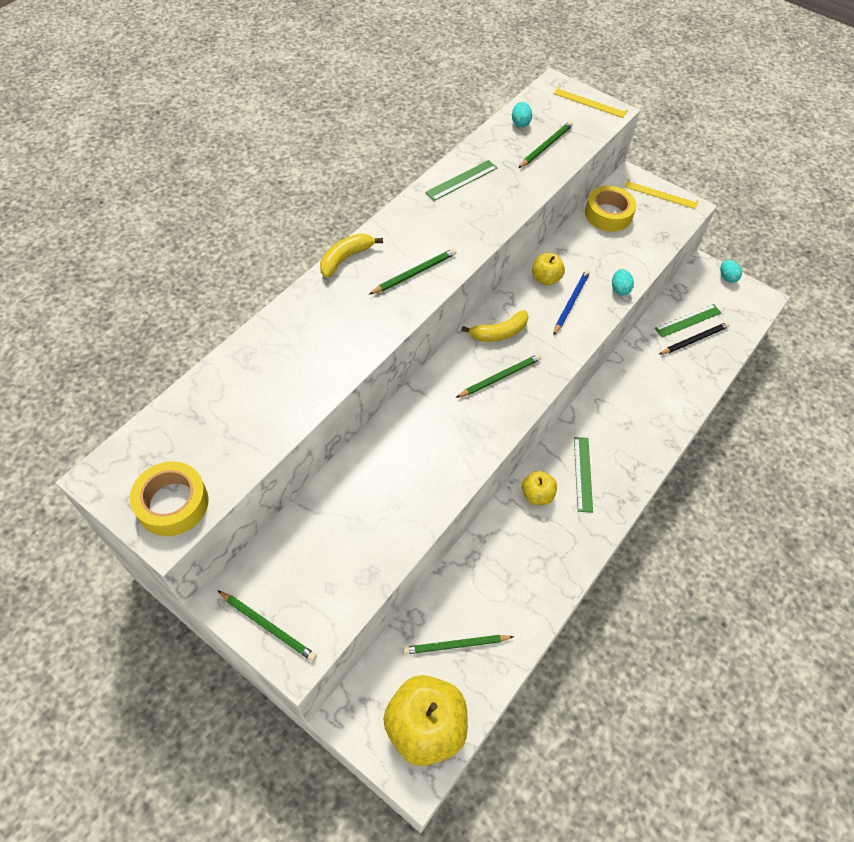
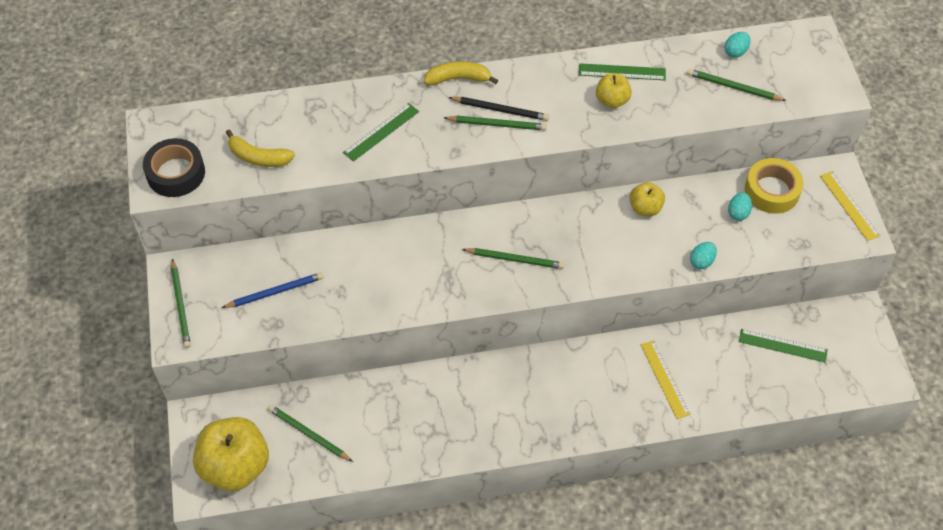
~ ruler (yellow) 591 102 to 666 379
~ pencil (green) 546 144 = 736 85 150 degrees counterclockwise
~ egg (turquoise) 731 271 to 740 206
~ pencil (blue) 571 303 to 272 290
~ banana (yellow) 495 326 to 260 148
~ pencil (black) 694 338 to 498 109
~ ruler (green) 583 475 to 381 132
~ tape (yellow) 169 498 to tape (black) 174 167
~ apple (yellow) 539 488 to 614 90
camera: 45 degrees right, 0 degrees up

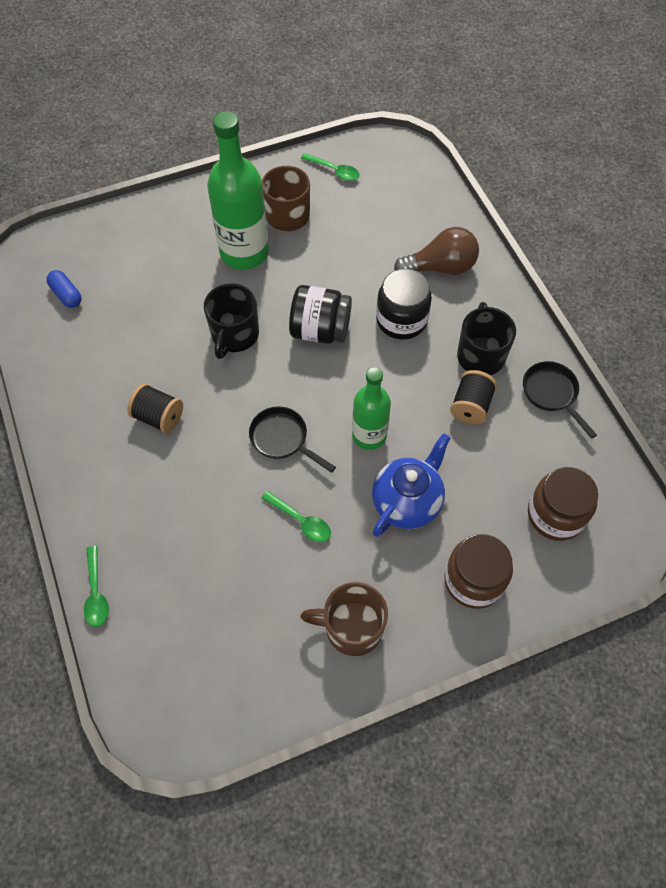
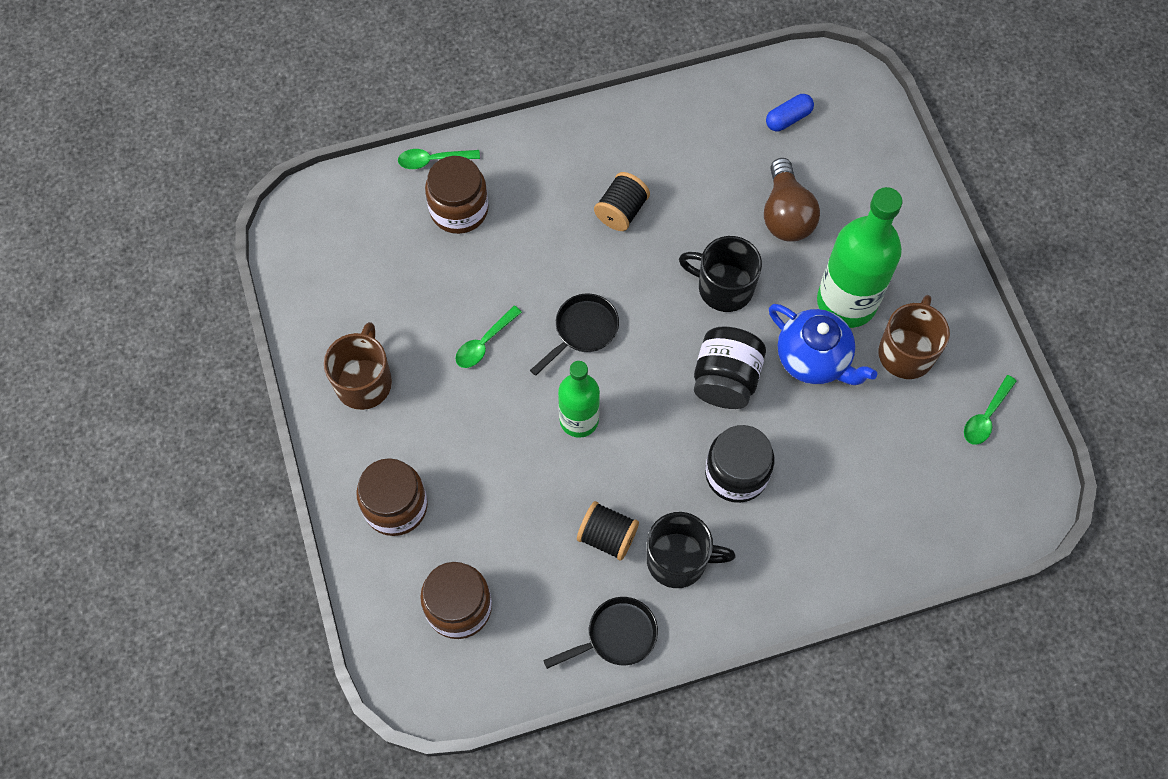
~ light bulb (brown) 436 251 to 792 200
~ teapot (blue) 411 485 to 823 344
+ jar (brown) 457 195
camera: 95 degrees right, 5 degrees up

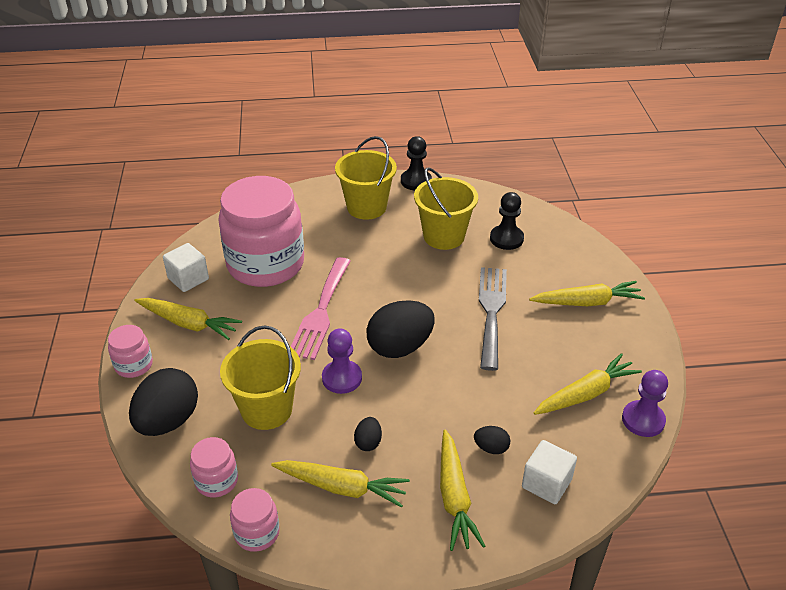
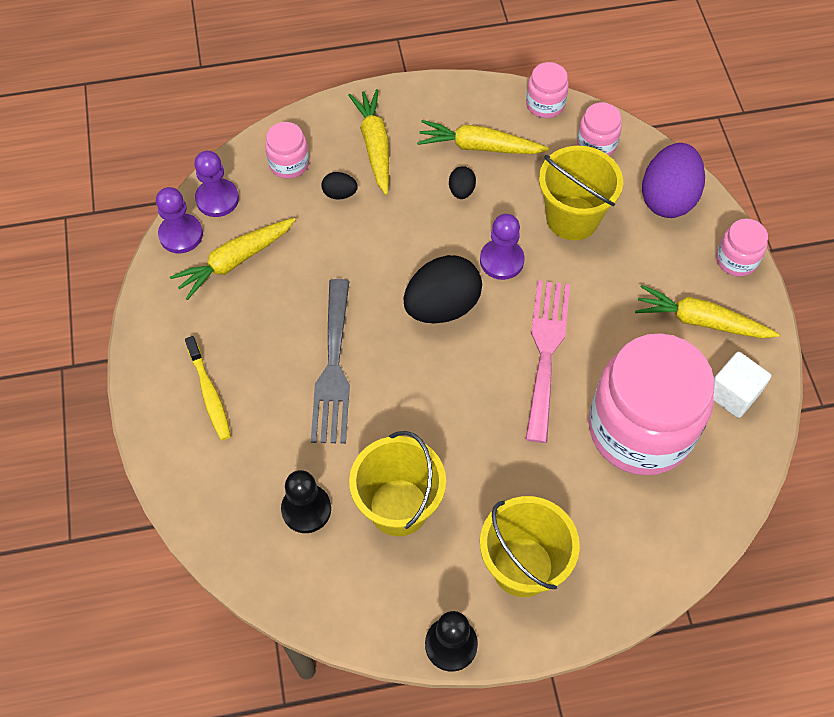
~ carrot (yellow) 587 293 to toothbrush (yellow) 208 388
~ egg (black) 163 402 to egg (purple) 673 180
~ cube (white) 549 472 to jar (pink) 287 150
+ pawn (purple) 216 184
camera: 175 degrees right, 20 degrees up

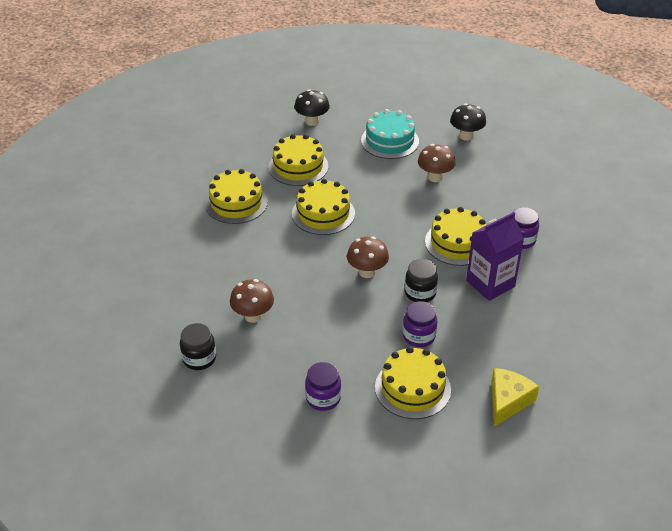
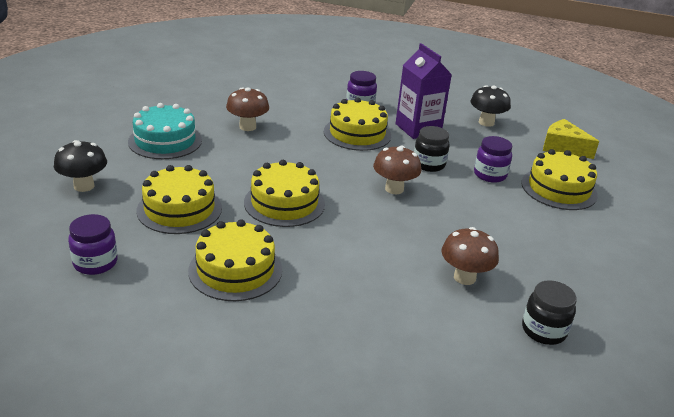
~ mushroom (black) 468 122 to 490 106
~ jar (purple) 323 386 to 93 244
camera: 85 degrees left, 10 degrees down

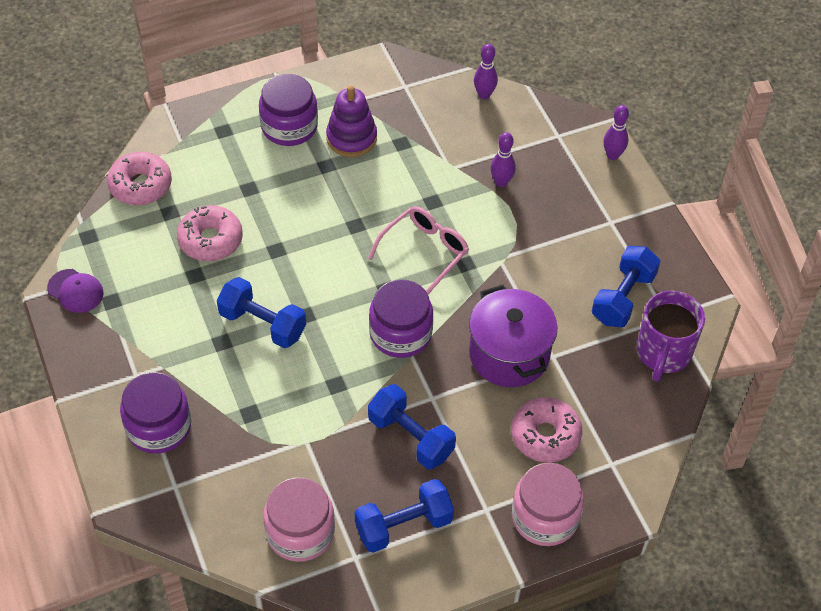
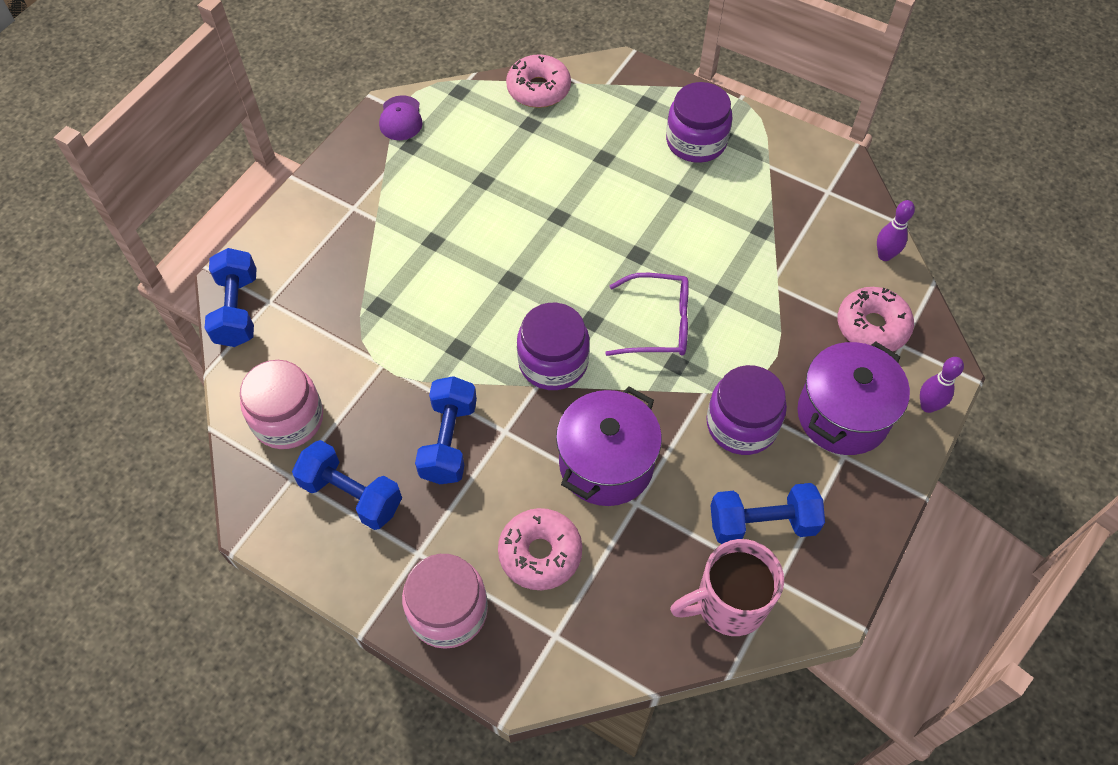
- stacking toy (purple) 351 121
- bowling pin (purple) 503 159
~ donut (pink) 210 233 to 876 319
~ glasses (pink) 418 250 to glasses (purple) 647 314
~ dumbbell (blue) 261 312 to 231 297
~ mug (purple) 671 336 to mug (pink) 727 587
~ jar (purple) 155 413 to 746 410
+ pot (purple) 853 398
camera: 55 degrees right, 5 degrees up

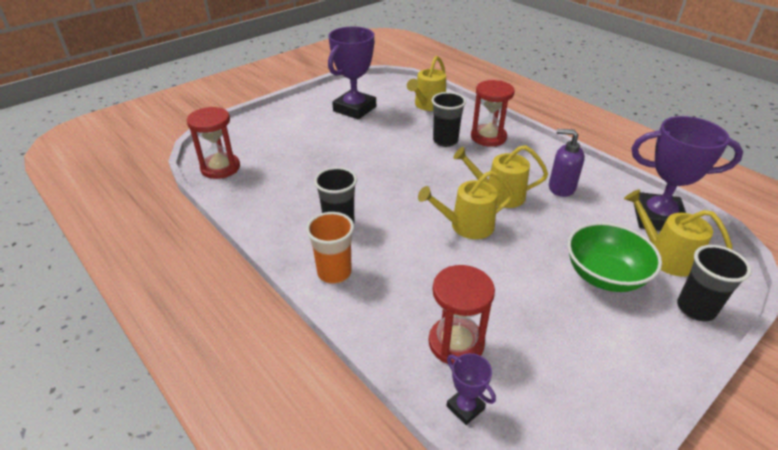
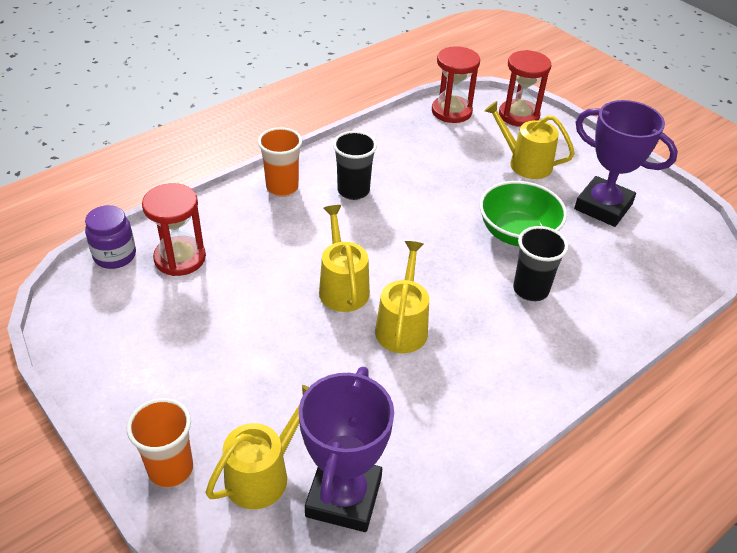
~ watering can (yellow) 426 83 to 529 140
~ hourglass (red) 493 113 to 525 88
- soap dispenser (purple) 567 163
~ bowl (green) 614 257 to 523 213
~ cup (black) 714 283 to cup (orange) 160 443
~ trophy (purple) 471 389 to jar (purple) 110 237
camera: 90 degrees right, 5 degrees up

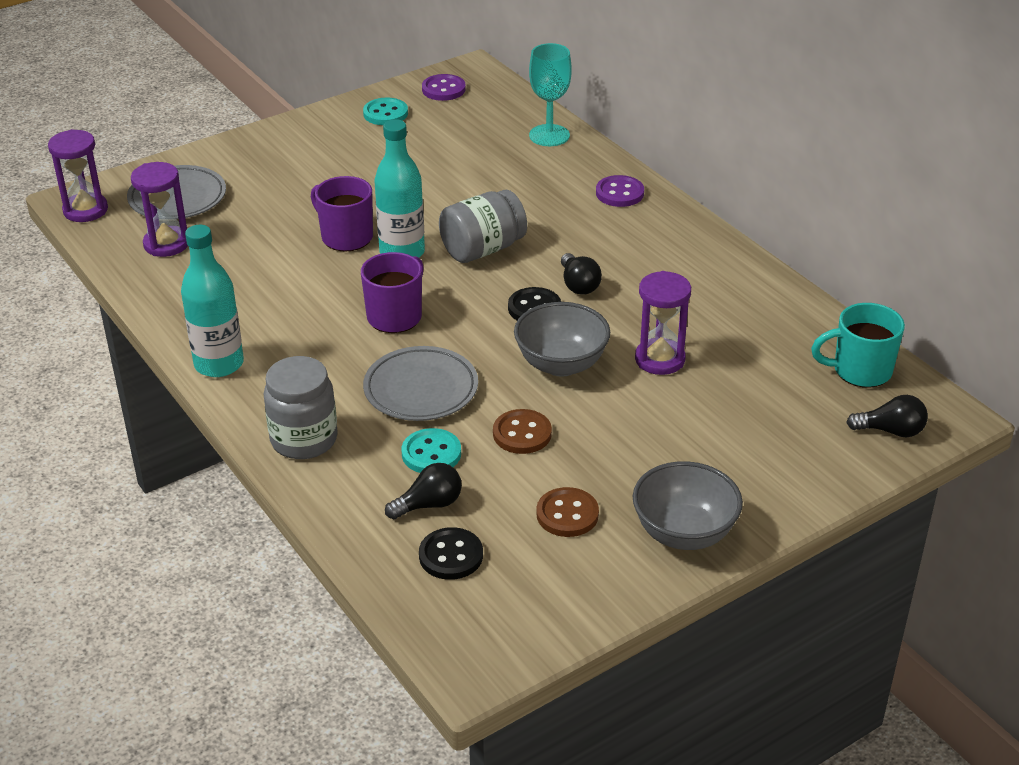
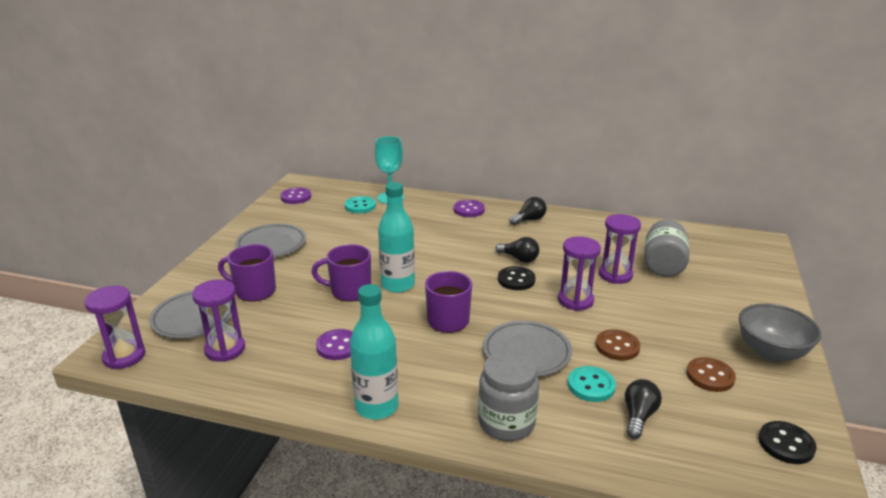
~ button (turquoise) 385 111 to 360 204
~ jar (grey) 483 226 to 667 248
~ bowl (grey) 562 339 to hourglass (purple) 579 273
- mug (turquoise) 858 345
~ light bulb (black) 887 416 to 528 211
~ button (black) 451 553 to 787 442
+ plate (grey) 270 240
+ mug (purple) 247 273
+ button (purple) 334 344
camera: 40 degrees left, 10 degrees down

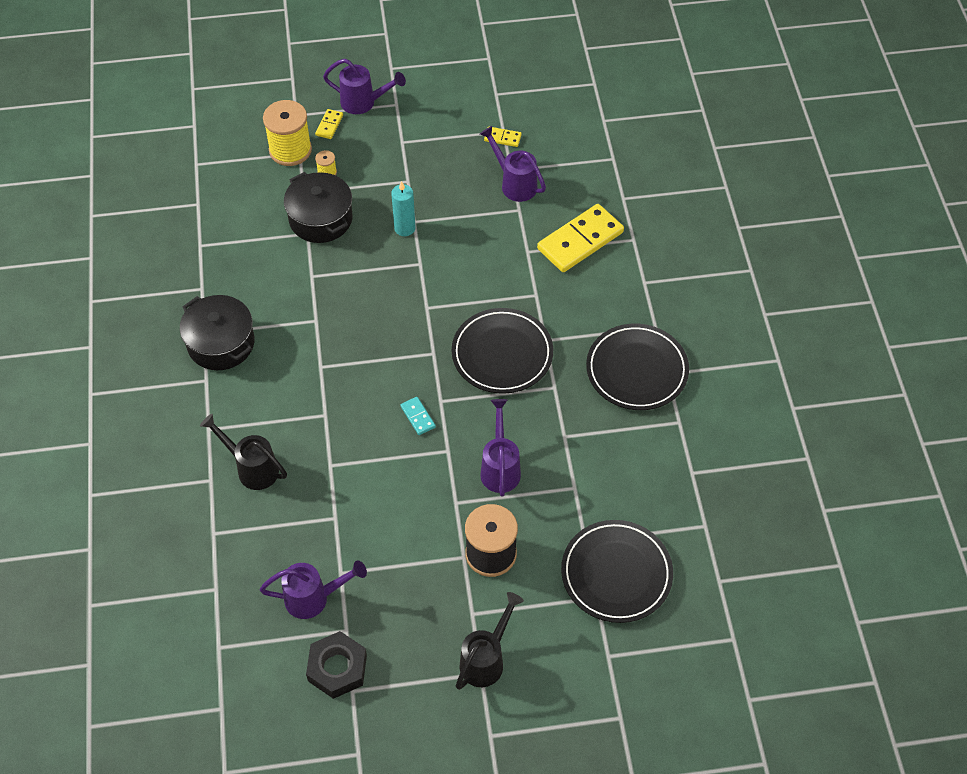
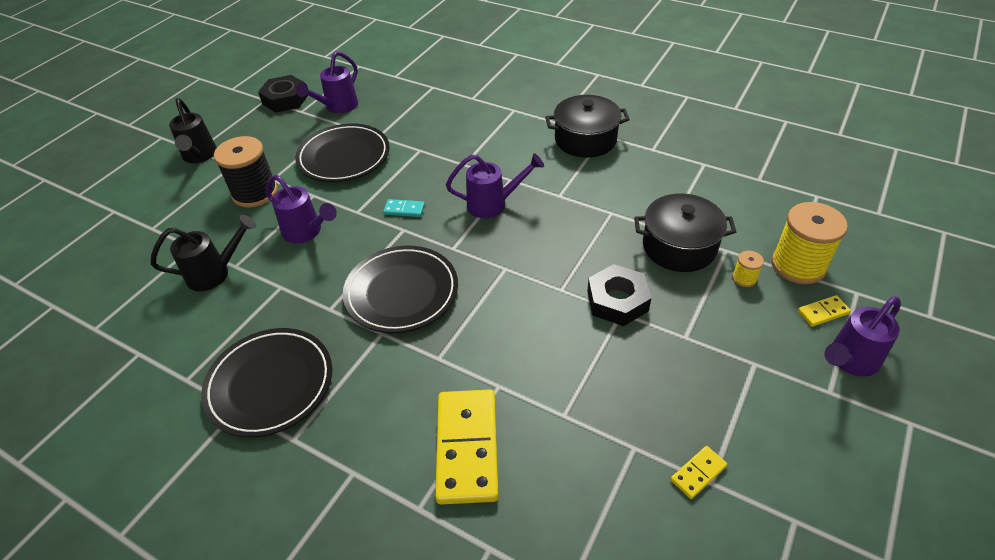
~ domino (yellow) 329 124 = 824 311 75 degrees counterclockwise
~ watering can (purple) 513 164 to 495 185
~ candle (turquoise) 403 208 to nut (black) 619 295
~ watering can (black) 243 452 to 203 253
~ plate (black) 617 571 to 342 153
camera: 130 degrees right, 10 degrees down

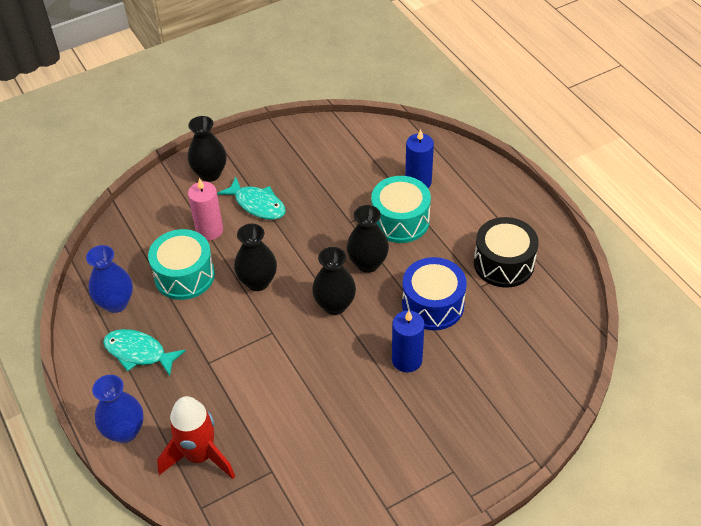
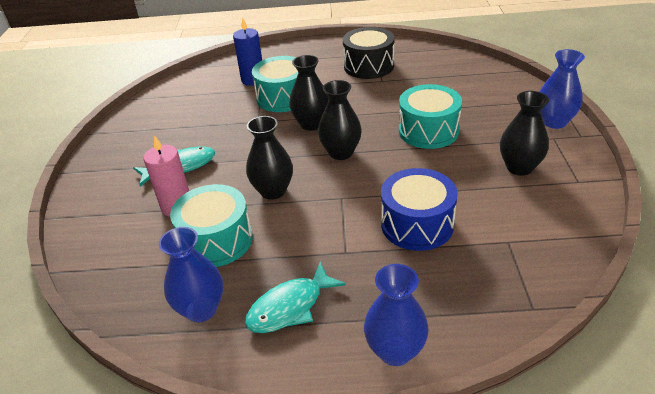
~ vase (black) 207 149 to 524 133
~ drum (blue) 434 293 to 419 209
~ candle (blue) 408 341 to drum (turquoise) 430 116
- rocket (red) 196 437
+ vase (blue) 562 89
camera: 60 degrees left, 10 degrees down

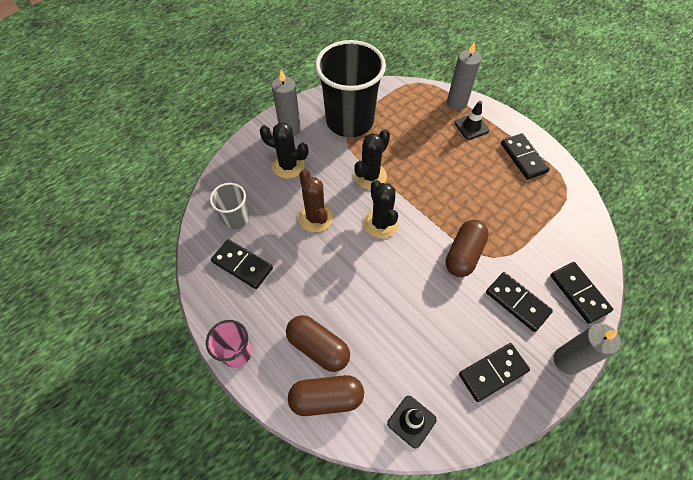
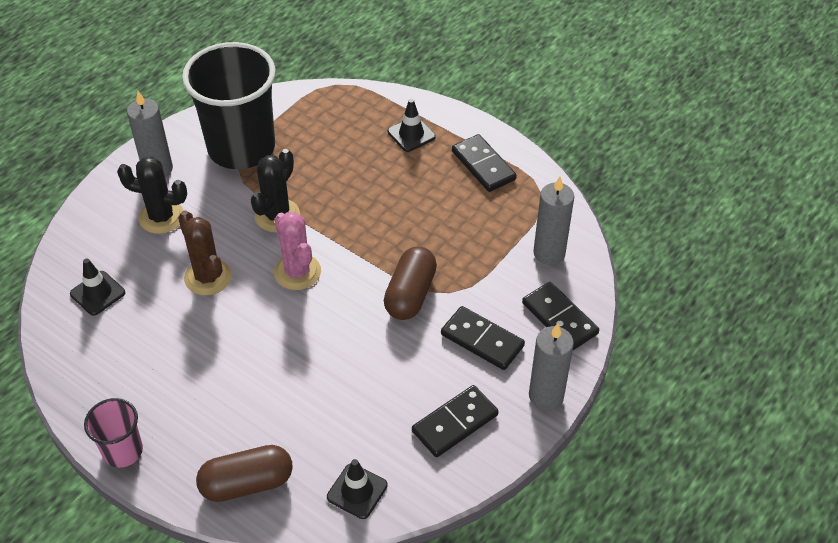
~ candle (grey) 464 75 to 553 221
~ cactus (black) 381 209 to cactus (pink) 297 251
~ cup (grey) 229 206 to traffic cone (black) 97 287
- domino (black) 242 264
- capsule (brown) 318 343
camera: 10 degrees left, 10 degrees down

